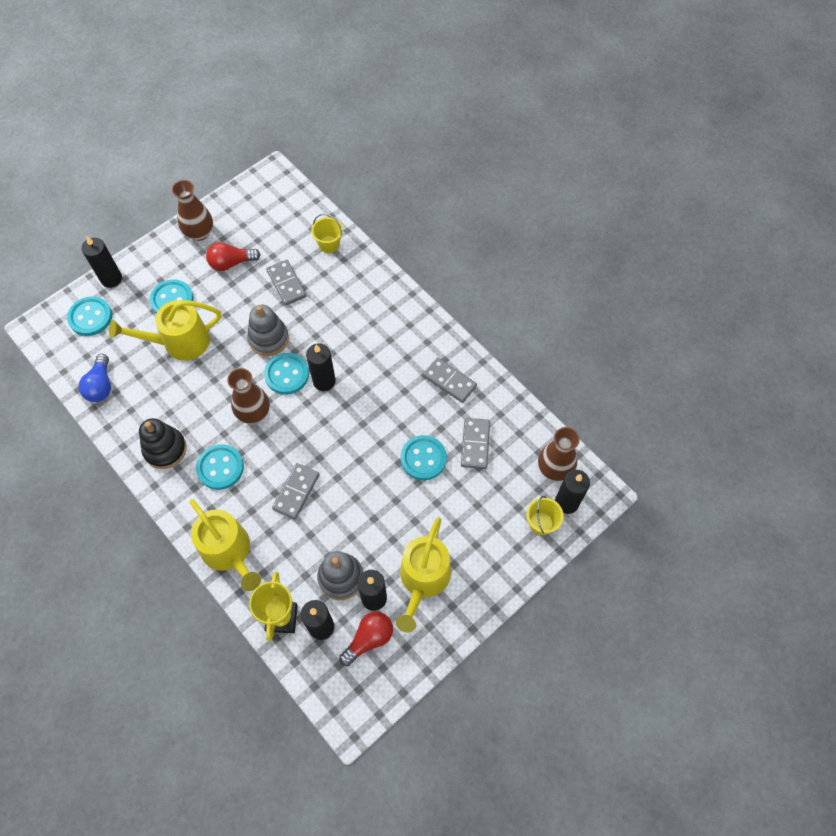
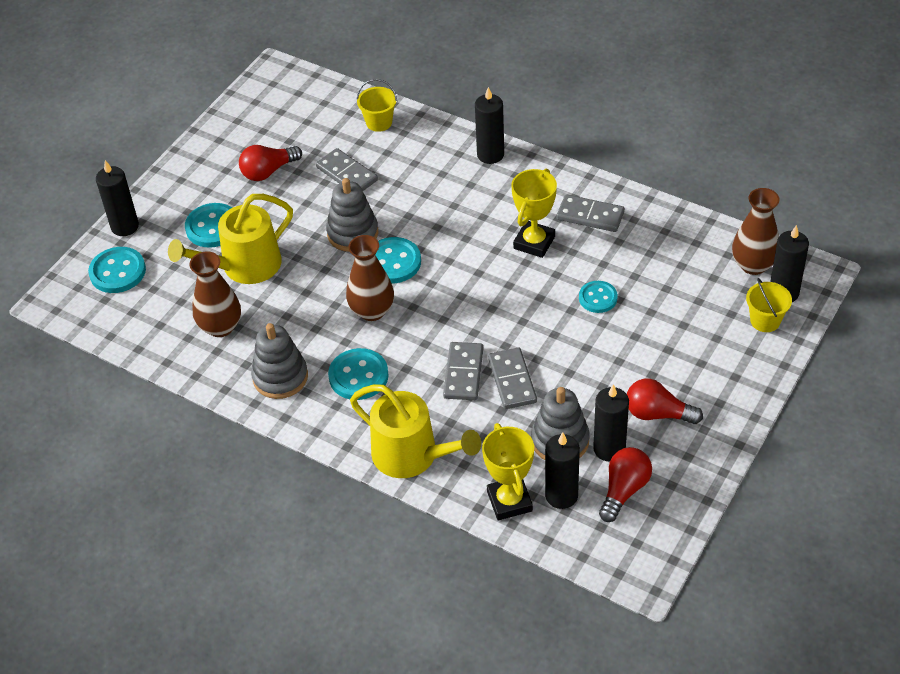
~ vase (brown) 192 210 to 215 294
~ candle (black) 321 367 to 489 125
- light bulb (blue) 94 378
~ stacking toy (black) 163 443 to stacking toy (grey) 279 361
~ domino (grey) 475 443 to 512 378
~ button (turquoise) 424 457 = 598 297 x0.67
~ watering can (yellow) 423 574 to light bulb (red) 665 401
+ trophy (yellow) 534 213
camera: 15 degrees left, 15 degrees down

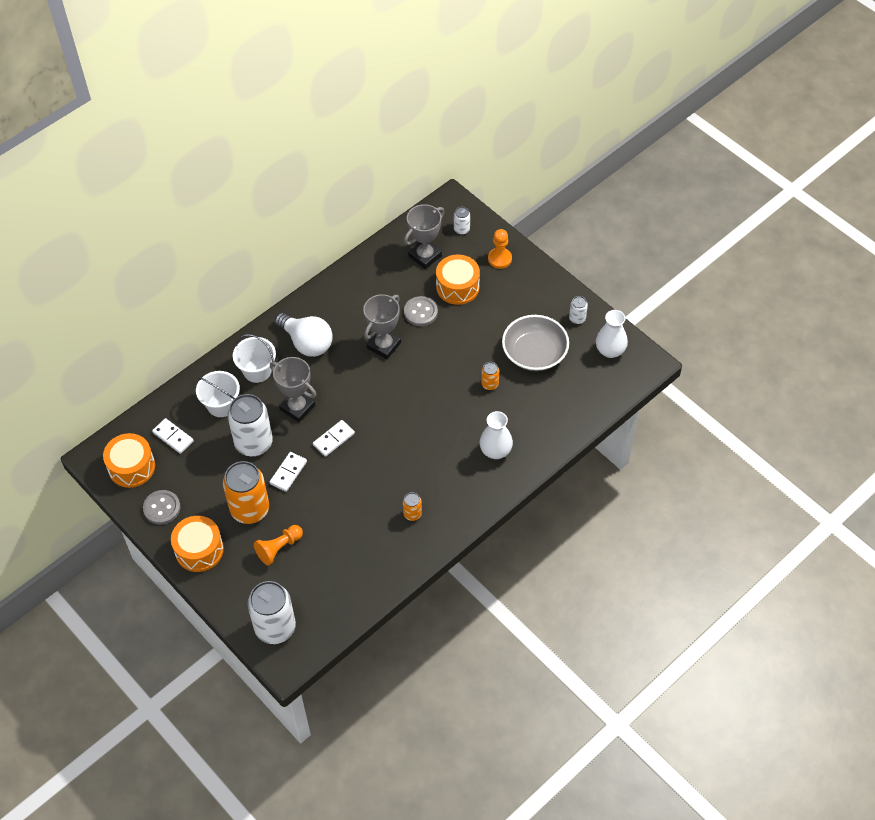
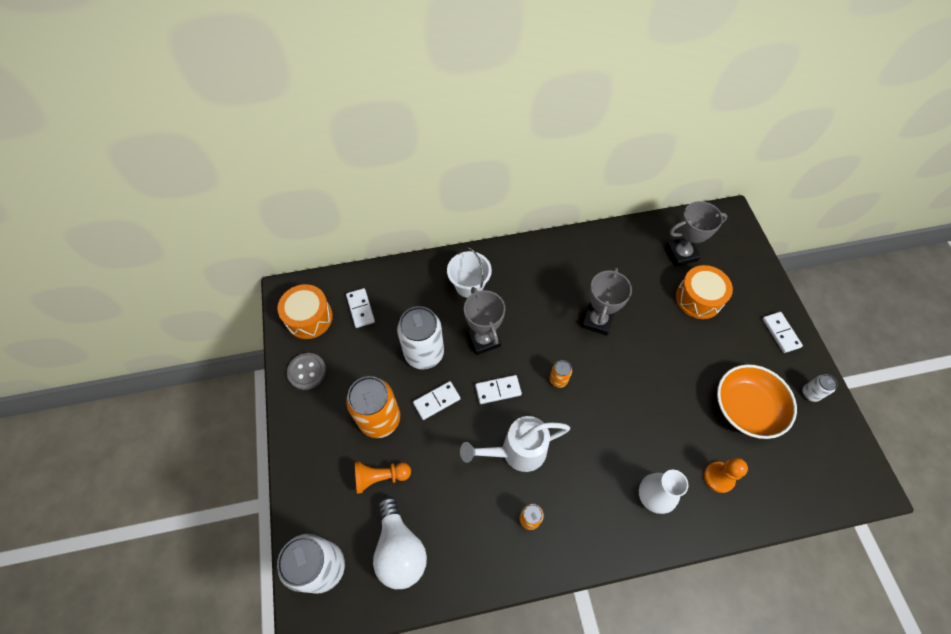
- can (white) 462 221
~ pawn (orange) 500 249 to 726 475
~ trophy (grey) 382 326 = 607 301 45 degrees counterclockwise
- button (grey) 421 311
- vase (white) 612 334
~ light bulb (white) 304 335 to 400 542
~ bowl (grey) 535 343 to bowl (orange) 757 401
~ can (orange) 490 376 to 561 374
- bucket (white) 218 394
- drum (orange) 197 544
+ domino (white) 782 332
+ watering can (white) 515 444
camera: 30 degrees right, 5 degrees up

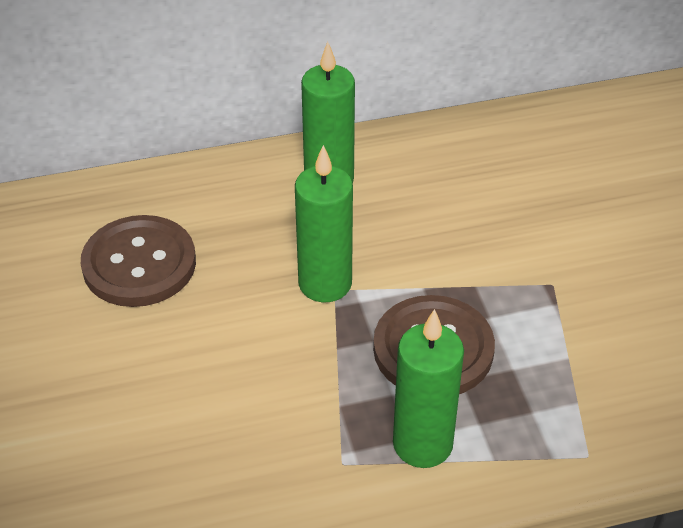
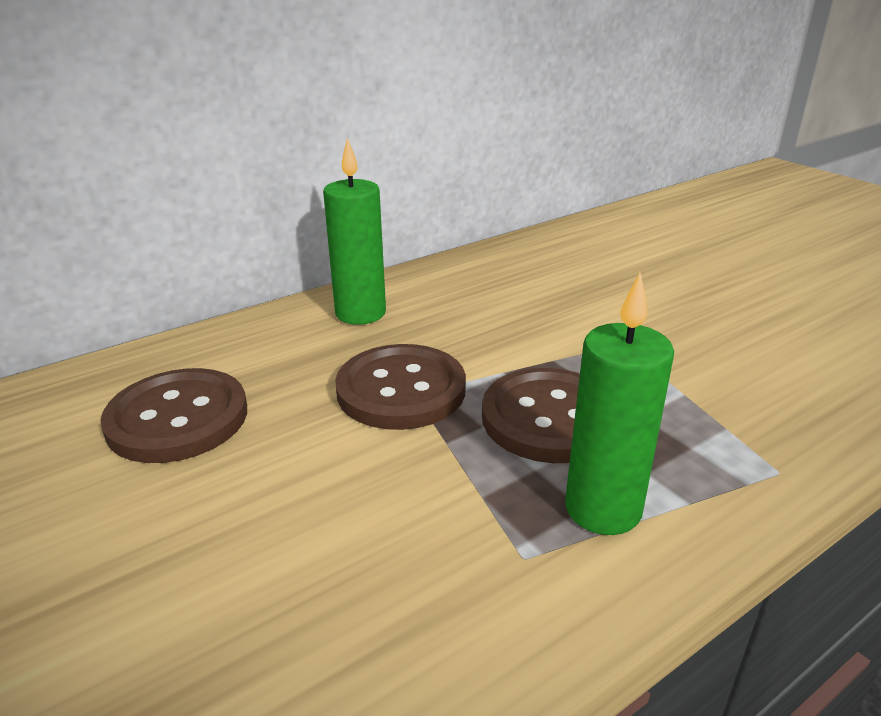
~ candle (green) 324 223 to button (brown) 400 387
camera: 20 degrees left, 15 degrees down

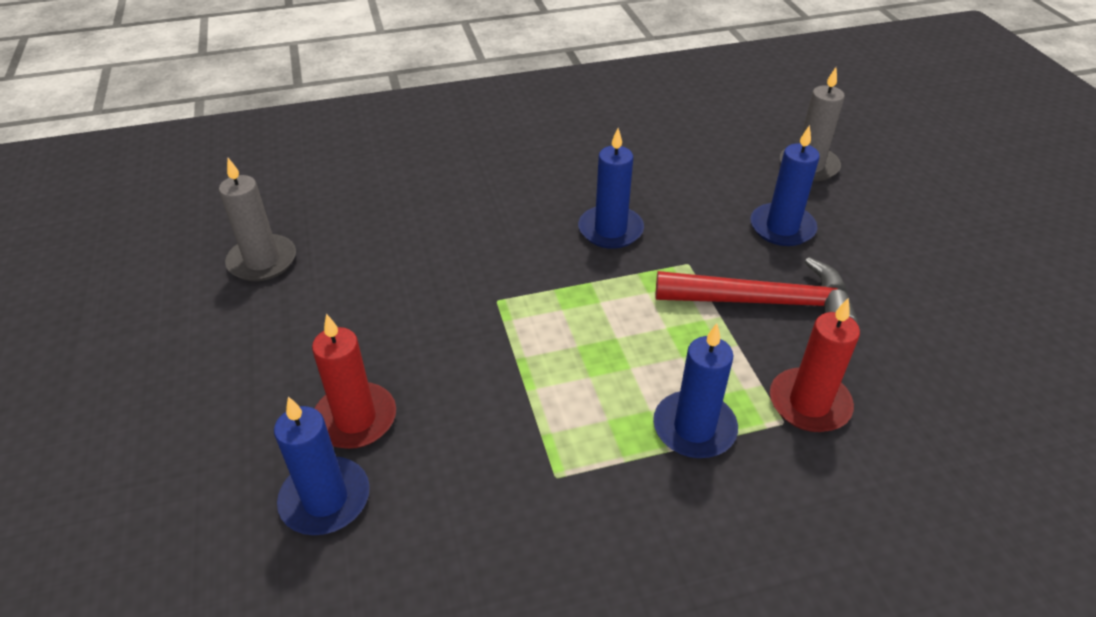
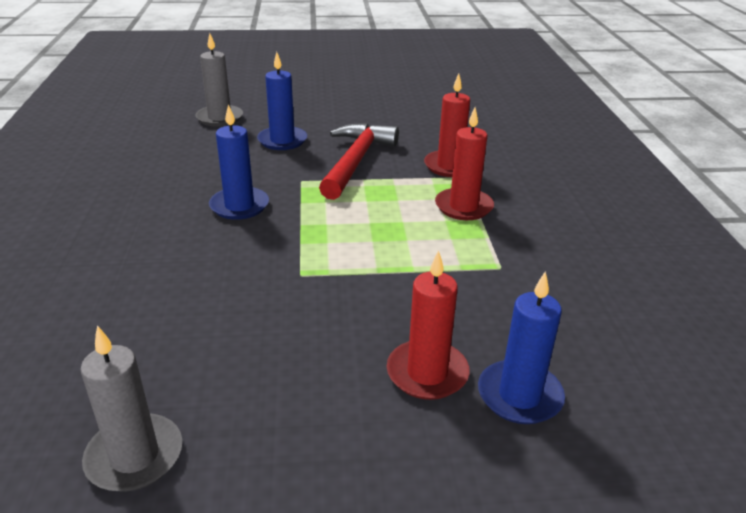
~ candle (blue) 695 390 to candle (red) 464 164
camera: 80 degrees left, 10 degrees down

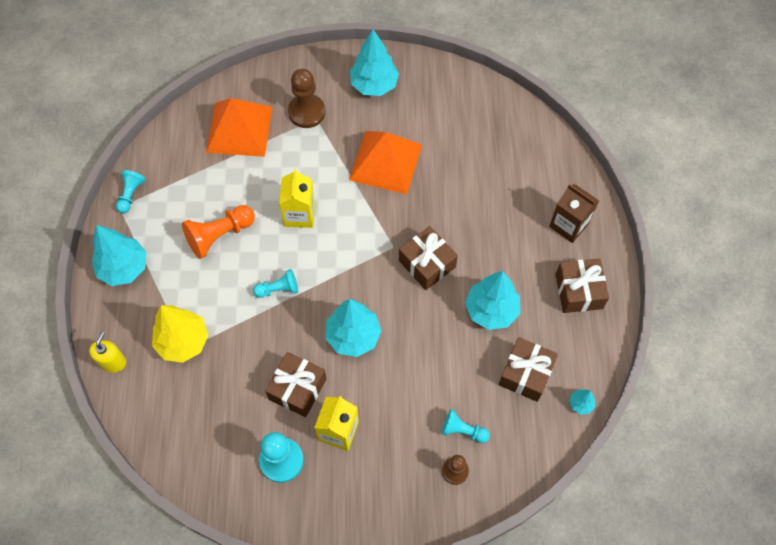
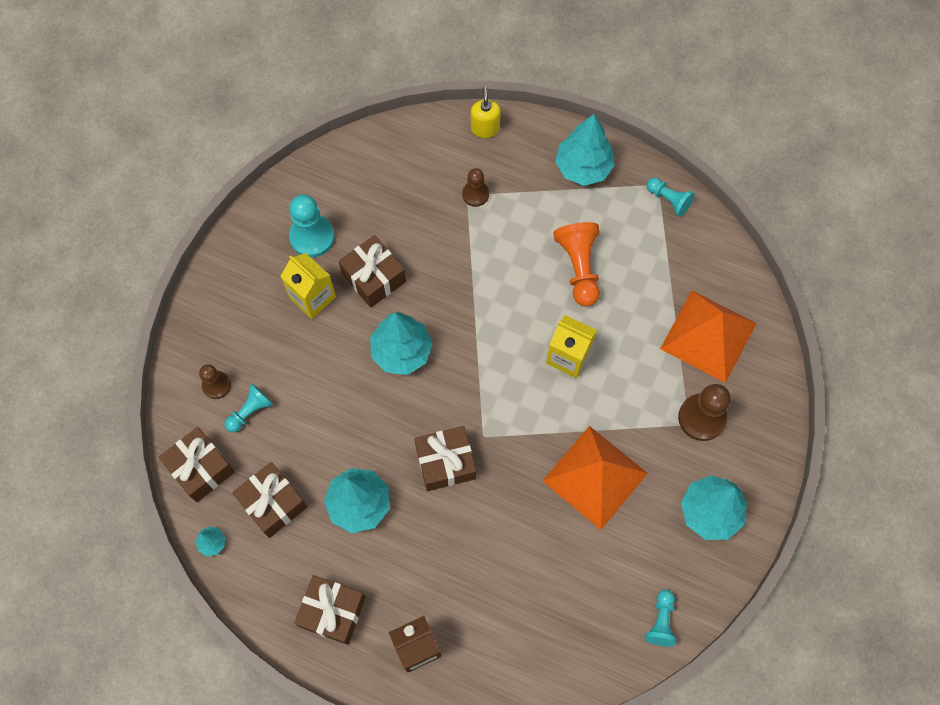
~ pawn (turquoise) 275 283 to 661 618
~ tree (yellow) 180 334 to pawn (brown) 475 187
~ soap dispenser (yellow) 107 352 = 486 112 135 degrees counterclockwise
+ gift (brown) 197 464
camera: 115 degrees right, 5 degrees up

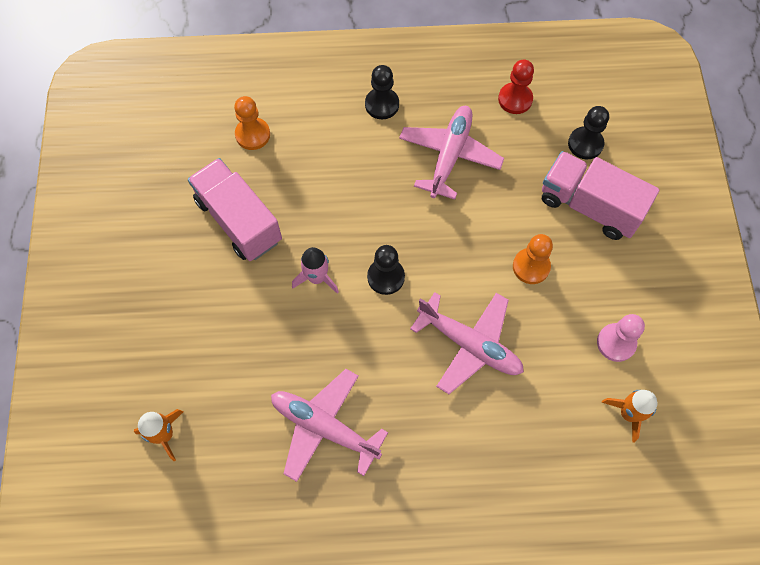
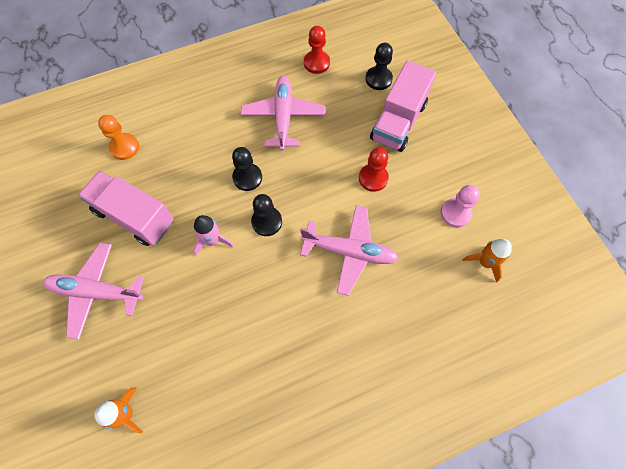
~ pawn (black) 382 92 to 247 169
~ truck (pink) 600 195 = 403 106 75 degrees counterclockwise
~ pawn (orange) 533 259 to pawn (red) 374 170
~ plane (pink) 329 425 to 93 291
camera: 20 degrees left, 0 degrees up

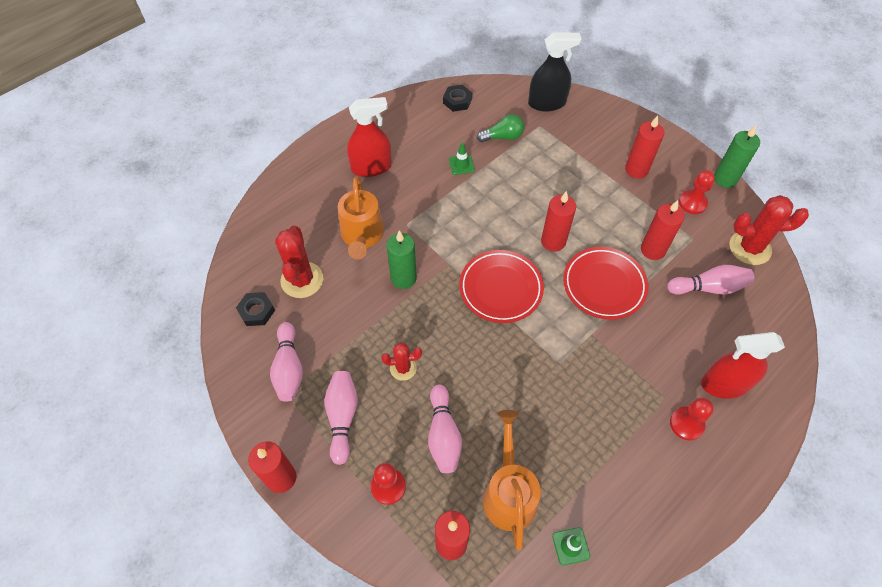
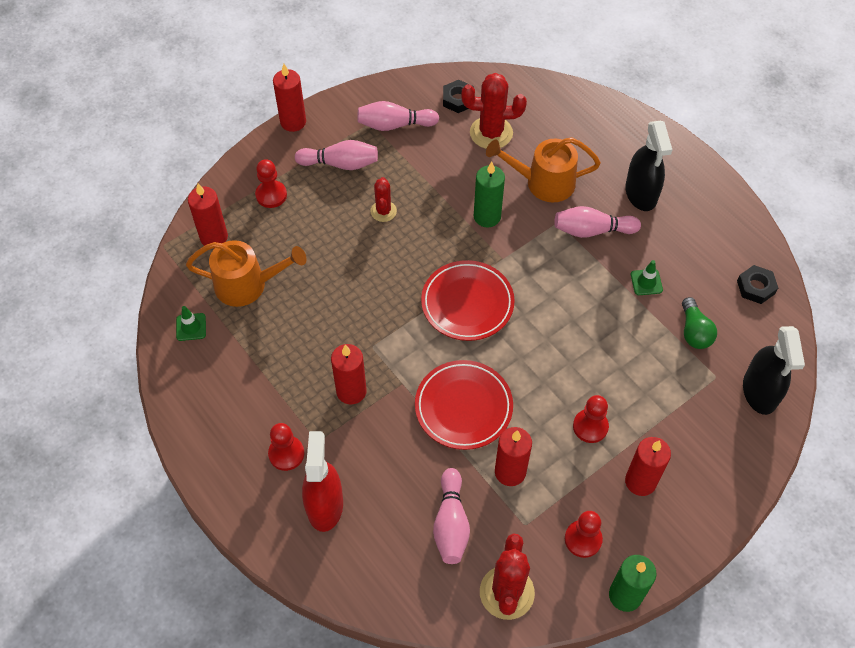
~ spray bottle (red) 369 137 to spray bottle (black) 648 166
~ candle (red) 558 221 to 349 374
~ bowling pin (pink) 445 428 to 597 222
+ pawn (red) 591 419
camera: 95 degrees right, 0 degrees up

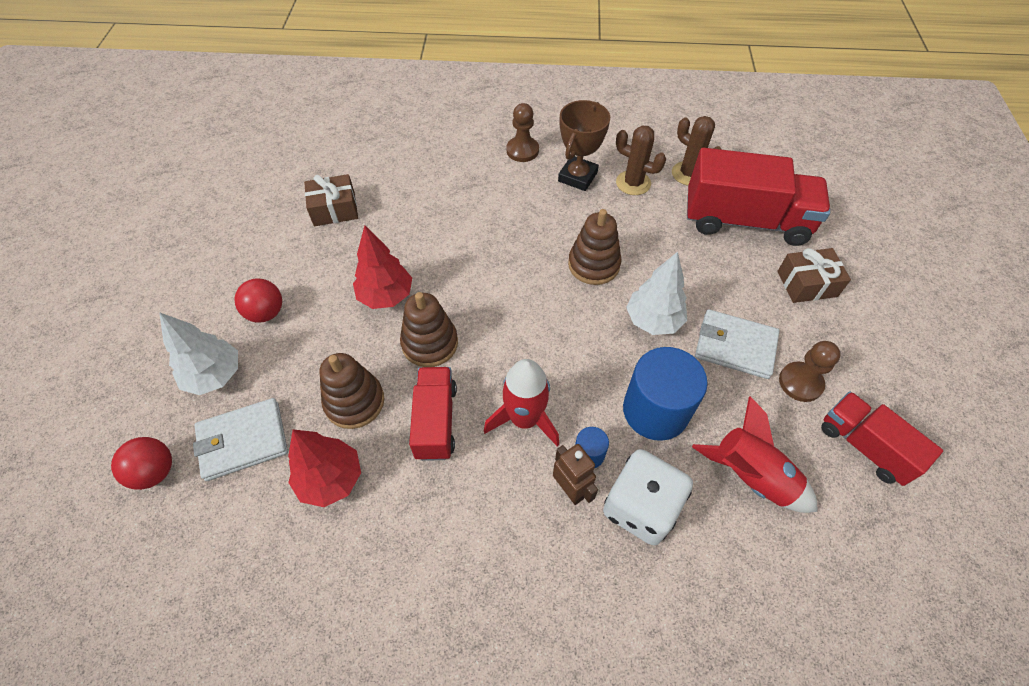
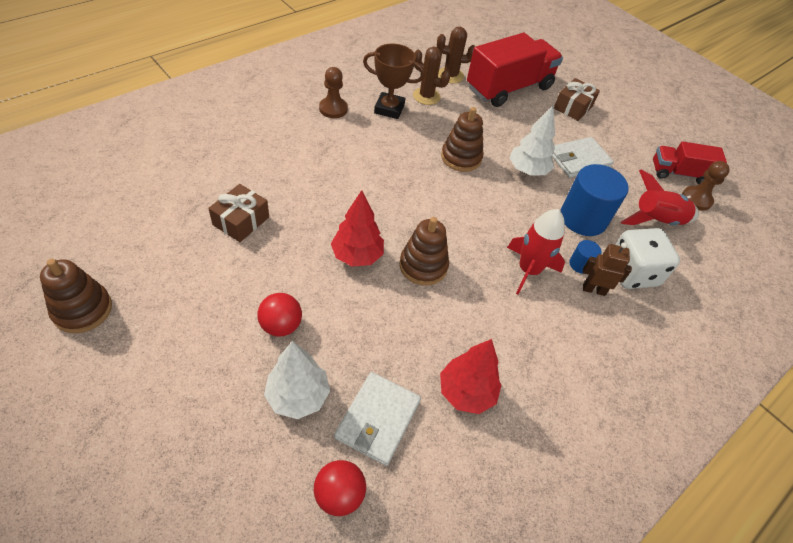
~ trophy (brown) 584 145 = 394 81 60 degrees counterclockwise
~ cactus (brown) 641 160 = 432 76 45 degrees clockwise
~ pawn (brown) 810 371 to 706 186
~ stacking toy (brown) 351 391 to 76 296
- truck (red) 433 414
camera: 50 degrees left, 5 degrees down

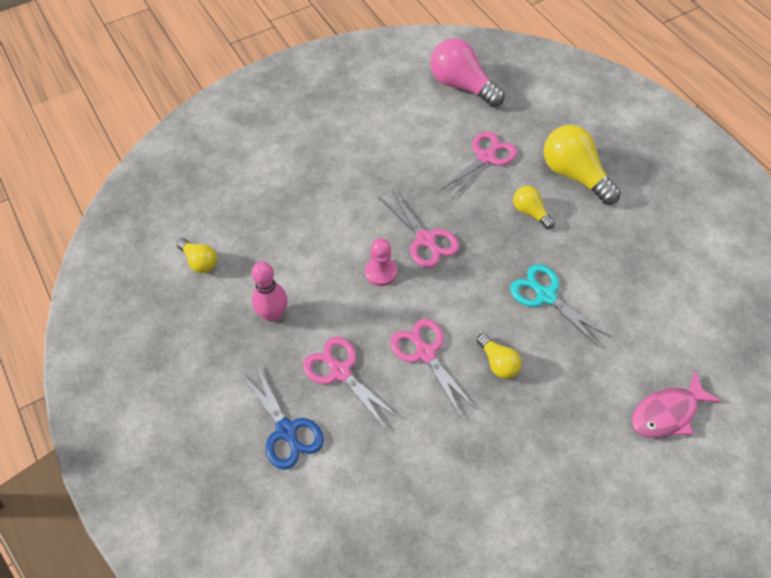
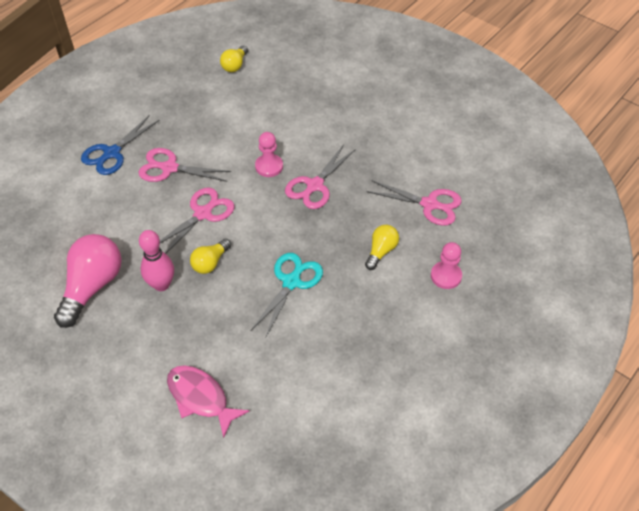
~ light bulb (pink) 467 72 to 88 281
~ light bulb (yellow) 582 165 to pawn (pink) 446 265
~ bowling pin (pink) 269 291 to 156 260
~ scissors (pink) 352 383 = 185 165 105 degrees counterclockwise
camera: 70 degrees right, 5 degrees down

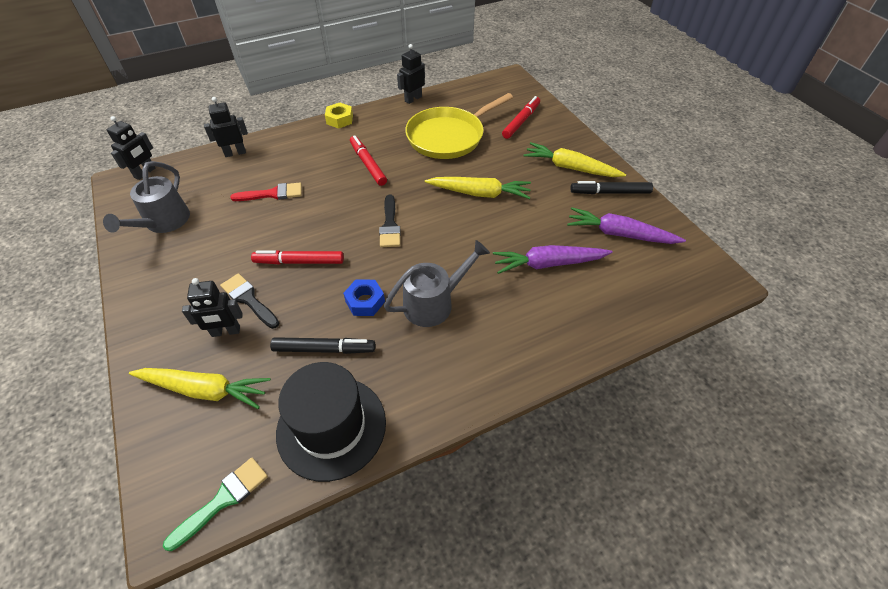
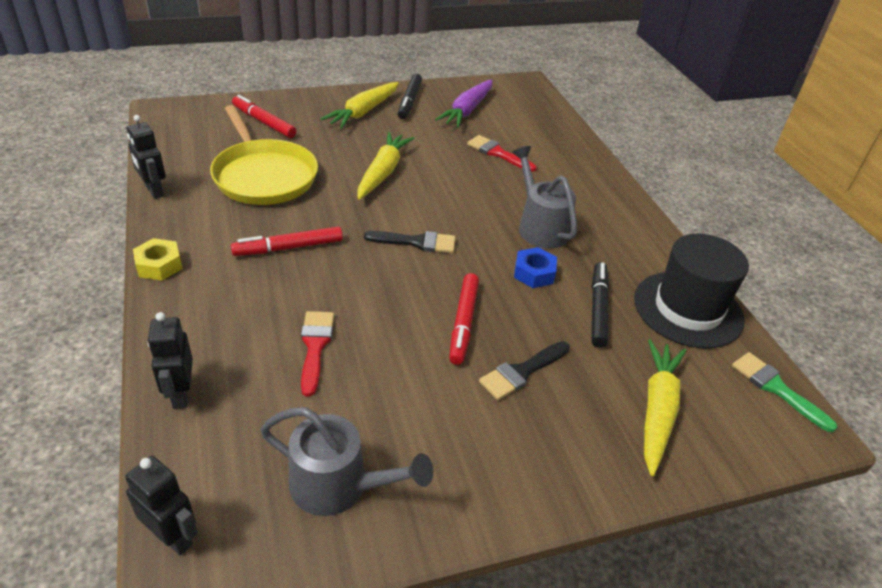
~ carrot (purple) 552 259 to brush (red) 502 153
- robot (black) 212 307
camera: 85 degrees left, 10 degrees down

